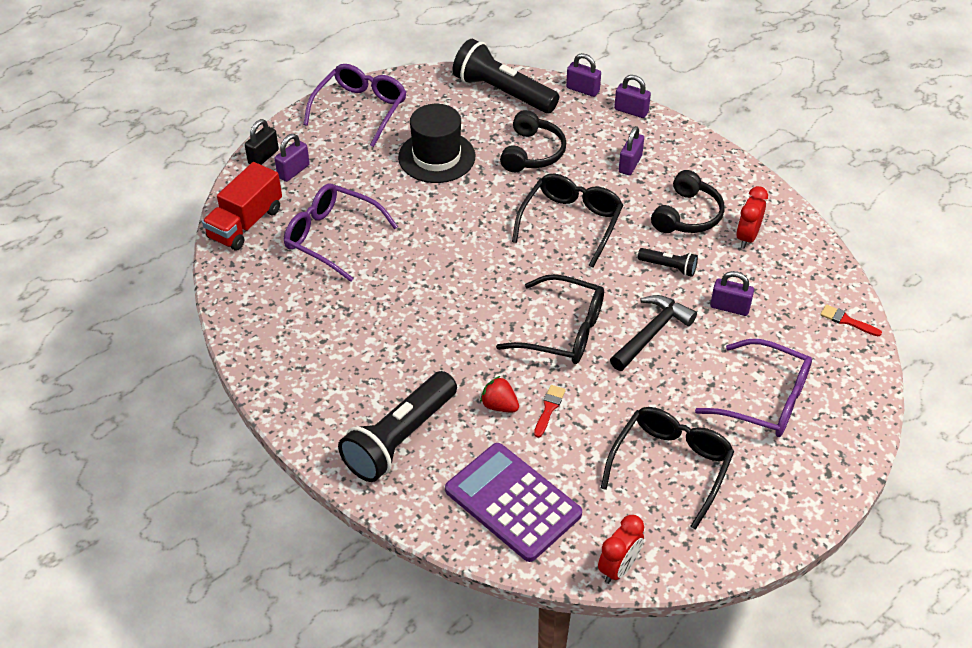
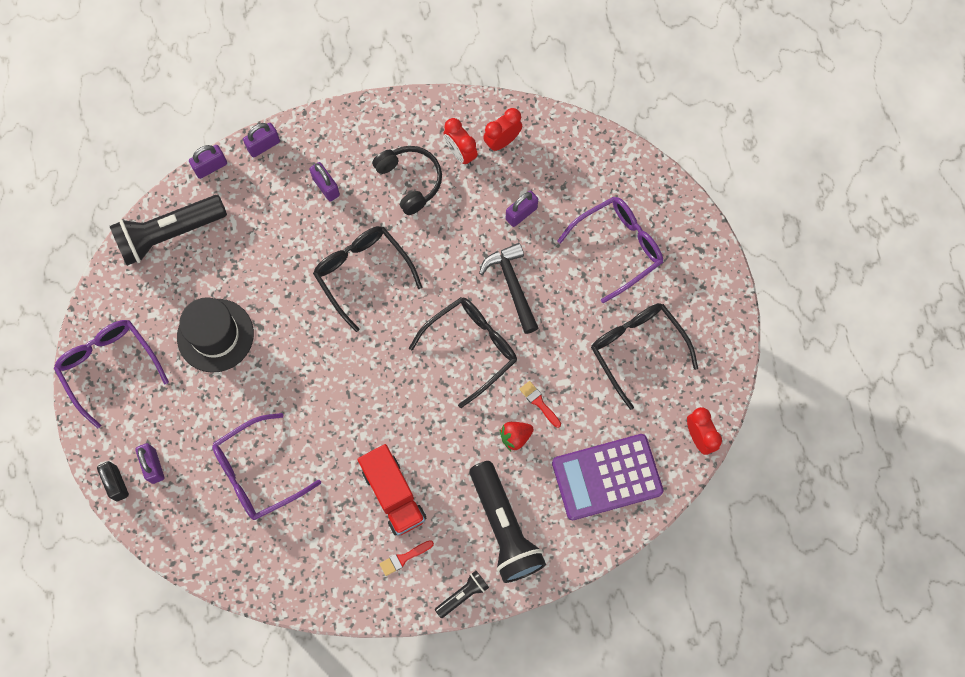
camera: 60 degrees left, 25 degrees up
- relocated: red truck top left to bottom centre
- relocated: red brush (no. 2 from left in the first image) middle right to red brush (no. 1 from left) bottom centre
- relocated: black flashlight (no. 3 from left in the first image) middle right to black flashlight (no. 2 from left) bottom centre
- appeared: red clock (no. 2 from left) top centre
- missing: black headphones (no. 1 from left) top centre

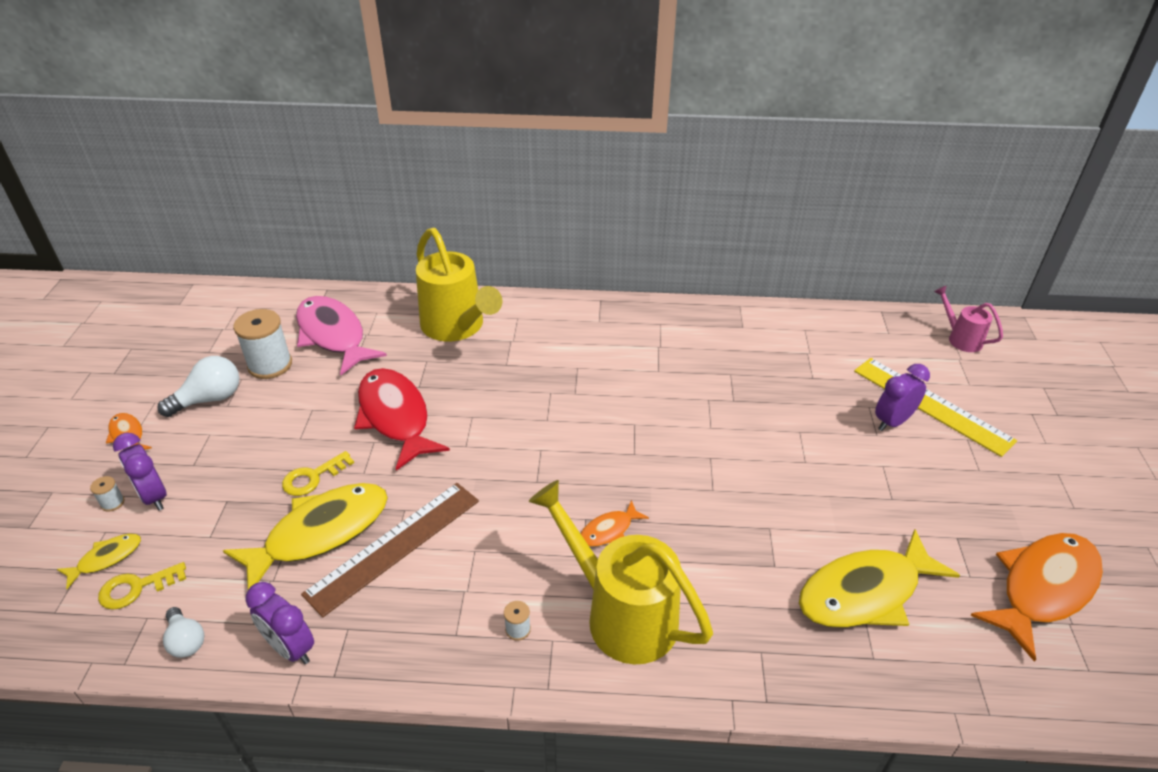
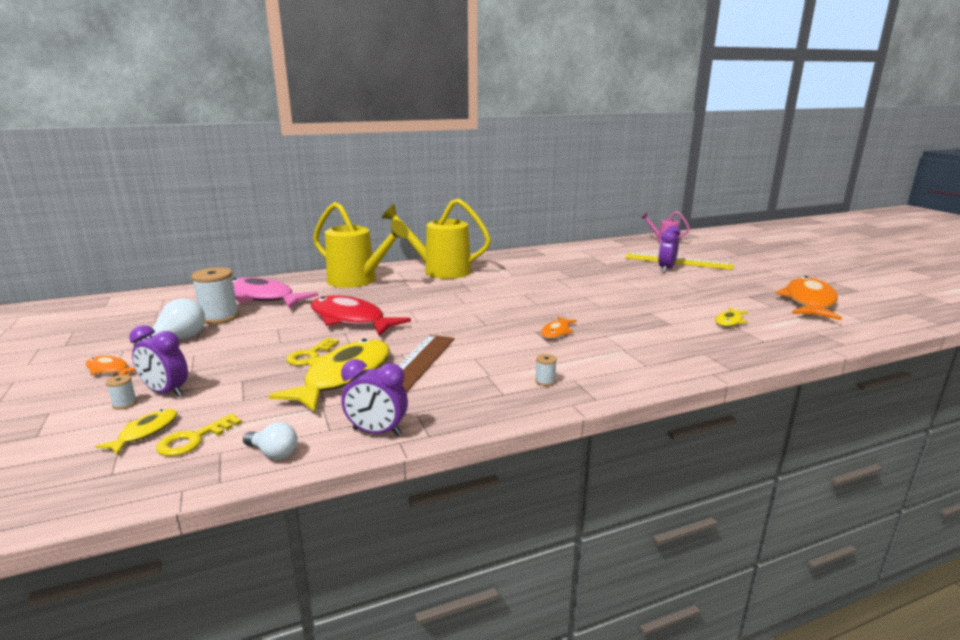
camera: 25 degrees left, 20 degrees down
- relocated: yellow watering can (no. 2 from left) bottom centre to centre
- size: yellow fish (no. 3 from left) bottom right = middle right x0.47

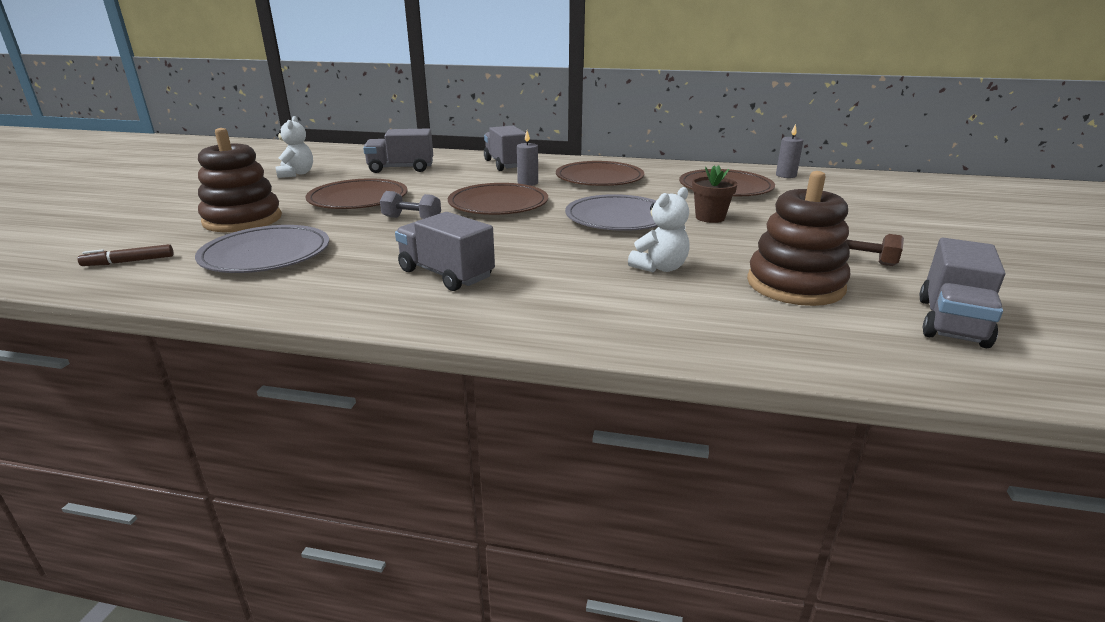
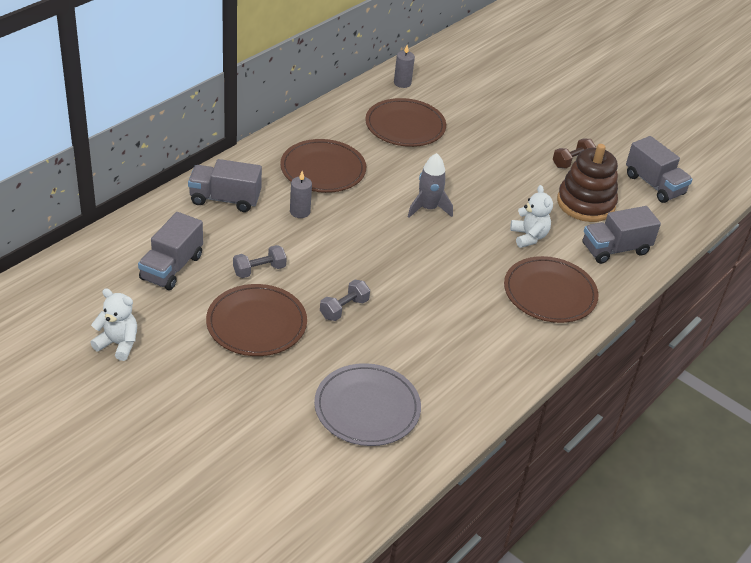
camera: 65 degrees left, 15 degrees up
- appeared: grey dumbbell (no. 1 from left) centre
- exchanged: grey plate (no. 2 from left) centre to grey rocket top centre
- relocated: brown plate (no. 2 from left in the first image) top centre to brown plate (no. 4 from left) middle right
- relocated: grey truck (no. 2 from left in the first image) centre to grey truck (no. 3 from left) middle right
- missing: brown marker middle left
- missing: brown stacking toy (no. 1 from left) top left
- missing: brown flower pot top centre

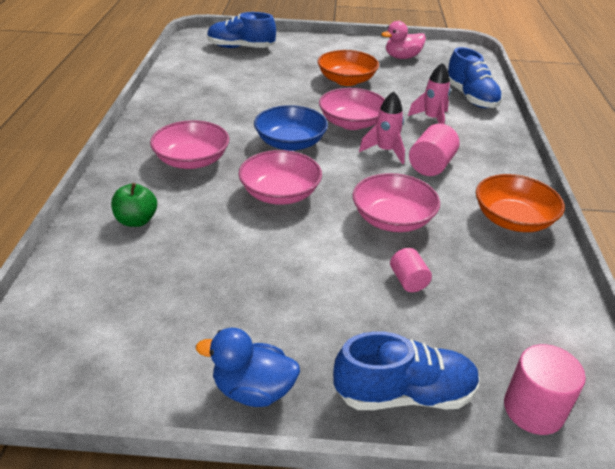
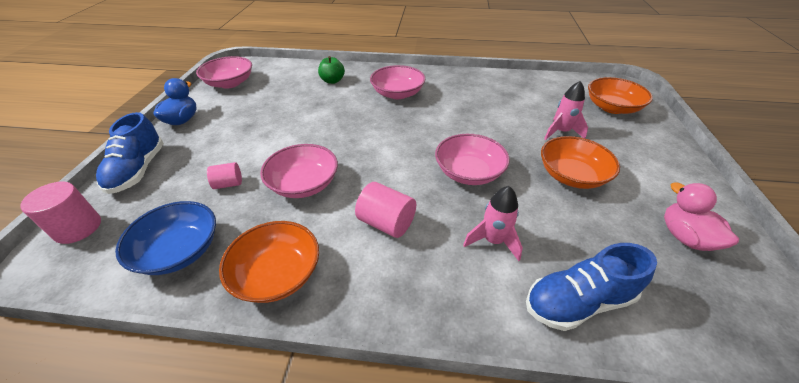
camera: 95 degrees right, 5 degrees up
- relocated: blue bowl top centre to middle left
- relocated: pink bowl (no. 2 from left in the first image) centre to pink bowl (no. 1 from left) top left
- relocated: pink rocket (no. 1 from left in the first image) top centre to pink rocket (no. 2 from left) top right
- exchanged: blue shoe (no. 1 from left) top centre to orange bowl (no. 3 from left) top right

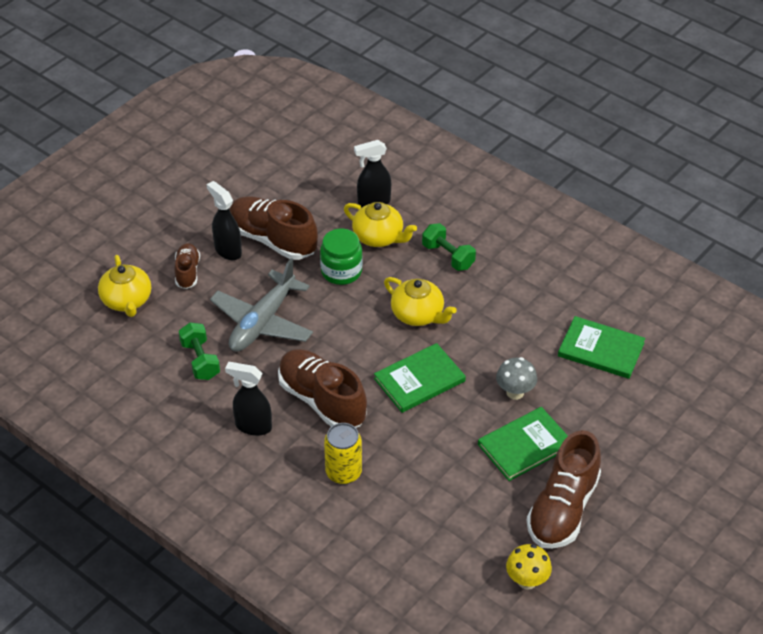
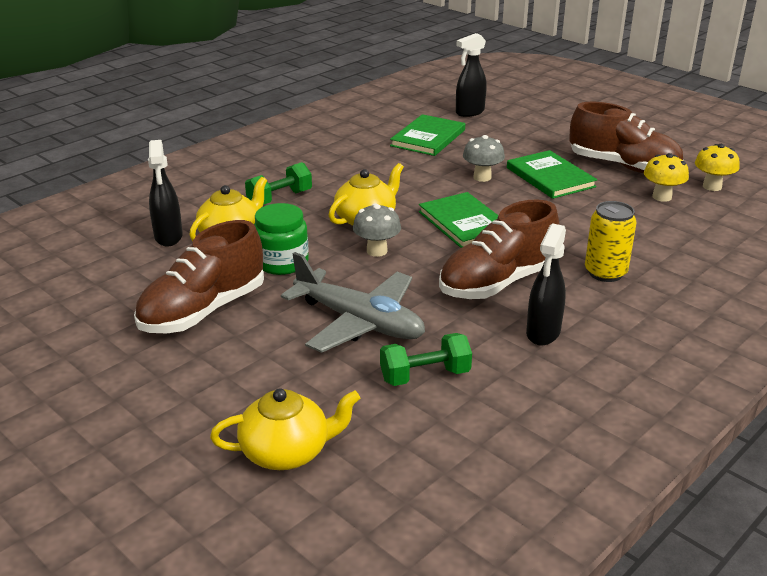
camera: 85 degrees left, 15 degrees down
- appeared: grey mushroom (no. 1 from left) centre
- relocated: black spray bottle (no. 1 from left in the first image) middle left to black spray bottle (no. 2 from left) top centre
- appeared: yellow mushroom (no. 1 from left) top right
- missing: brown shoe (no. 1 from left) middle left

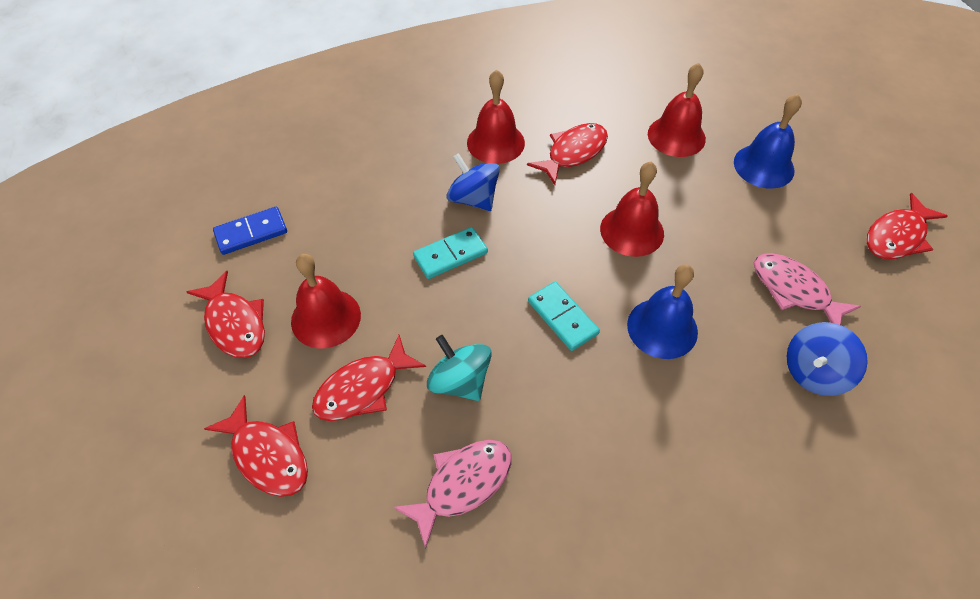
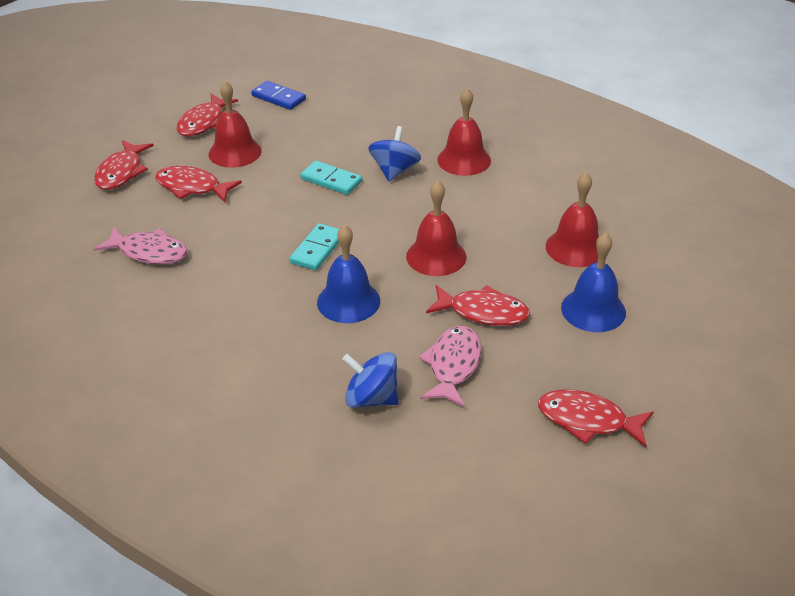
camera: 60 degrees right, 15 degrees down
- relocated: red fish (no. 4 from left) top centre to centre
- missing: turquoise spinning top centre

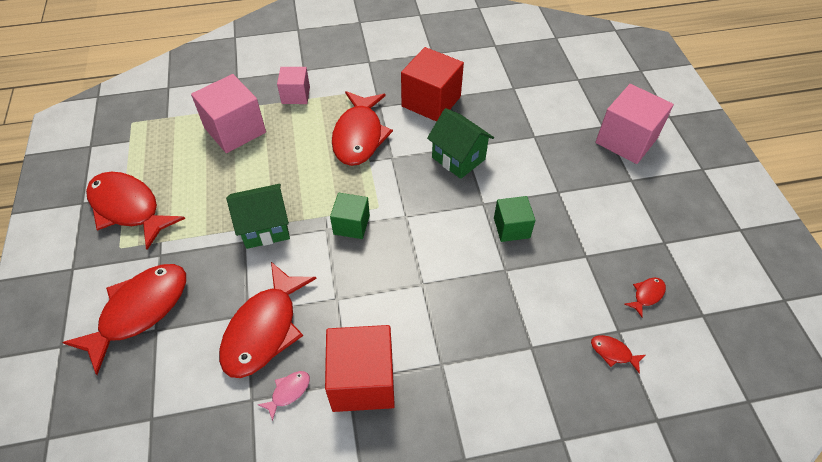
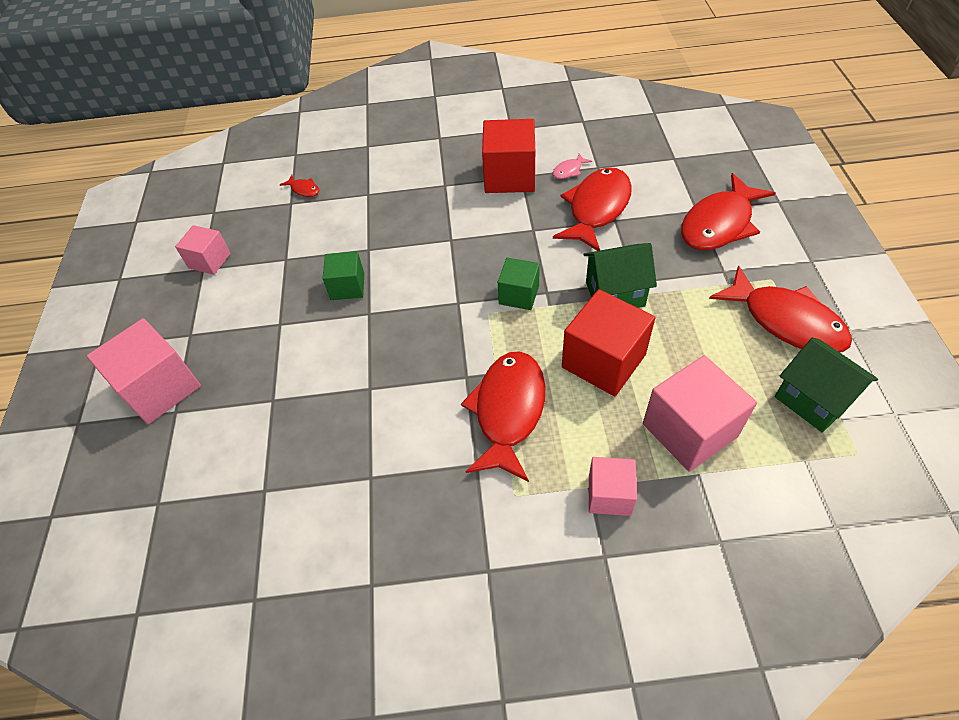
camera: 170 degrees left, 0 degrees up
- appeared: pink cube (no. 2 from left) middle left
- relocated: red cube (no. 2 from left) top centre to centre
- relocated: green house (no. 2 from left) top centre to middle right
- missing: red fish (no. 6 from left) middle right

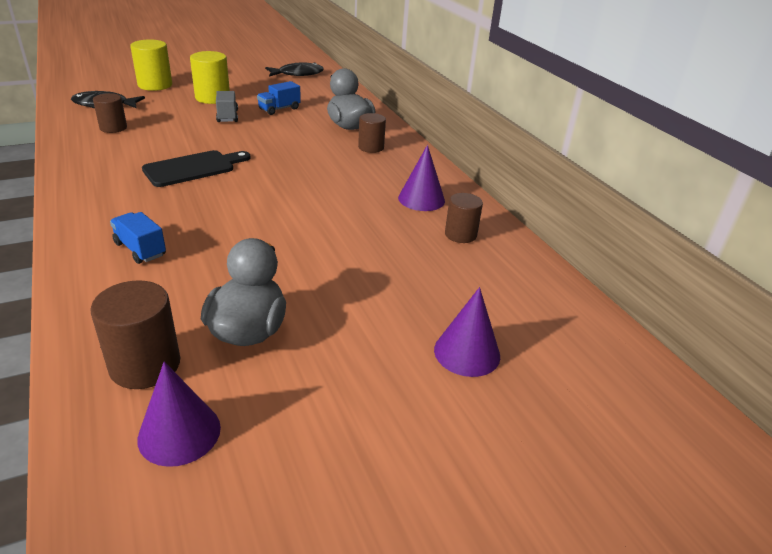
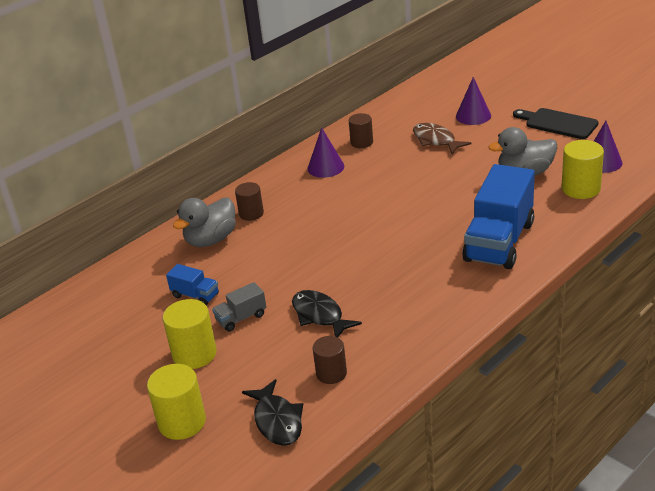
camera: 105 degrees left, 0 degrees up
- relocated: black fish (no. 2 from left) top centre to centre
- appeared: brown fish top right
- size: blue truck (no. 1 from left in the first image) middle left = middle right x2.20
- relocated: black cutting board top left to top right
- colour: brown cylinder (no. 2 from left) middle left to yellow cylinder (no. 3 from left) middle right

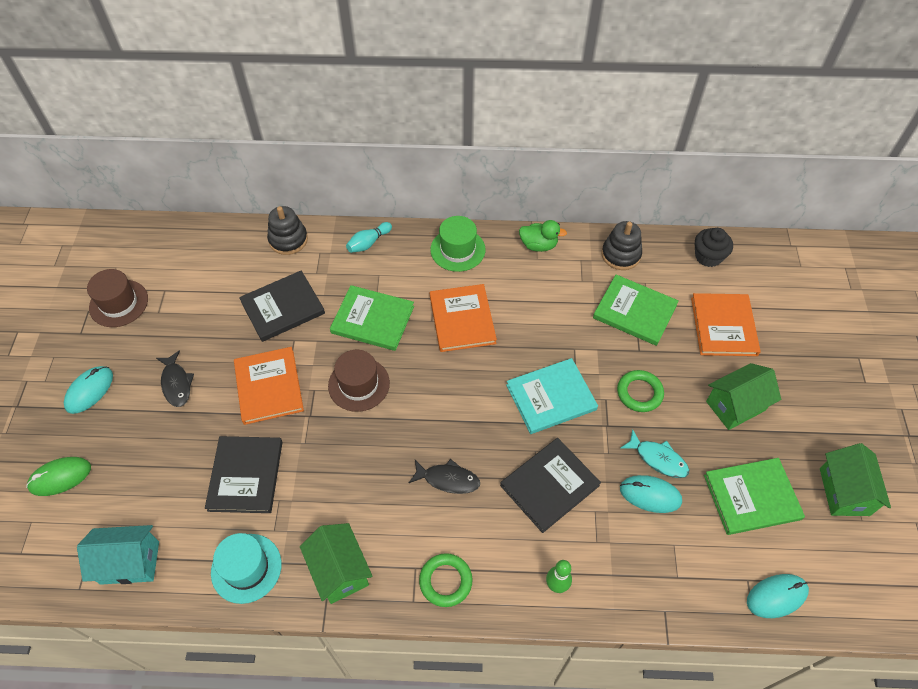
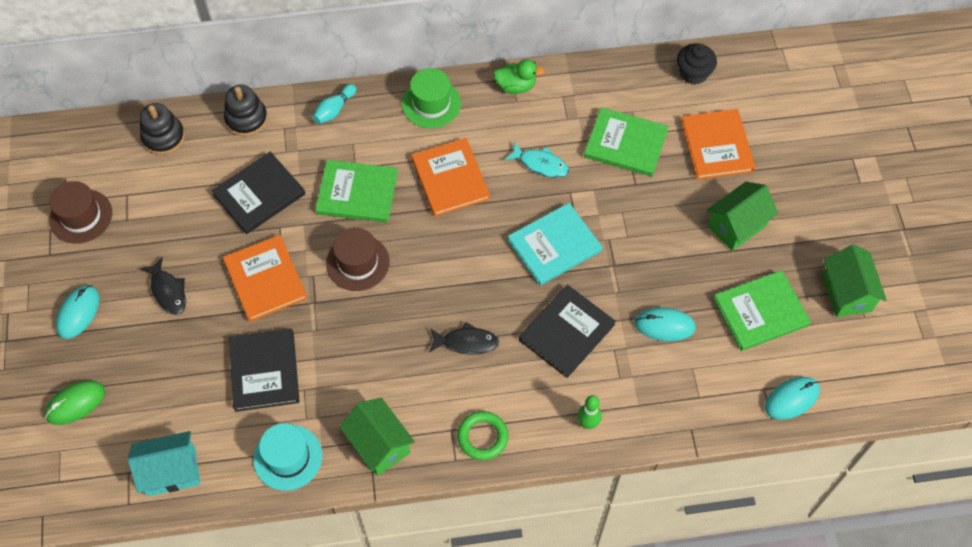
camera: 10 degrees left, 5 degrees up
- relocated: black stacking toy (no. 2 from left in the first image) middle right to black stacking toy (no. 1 from left) top left
- relocated: turquoise fish middle right to top centre
- missing: green ring (no. 2 from left) middle right

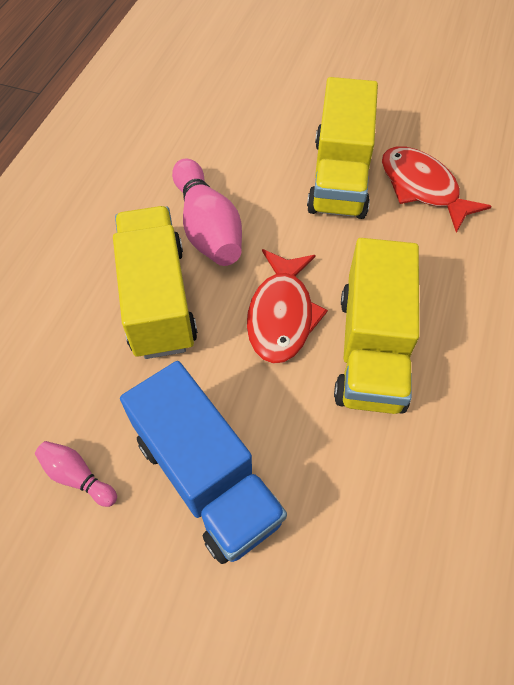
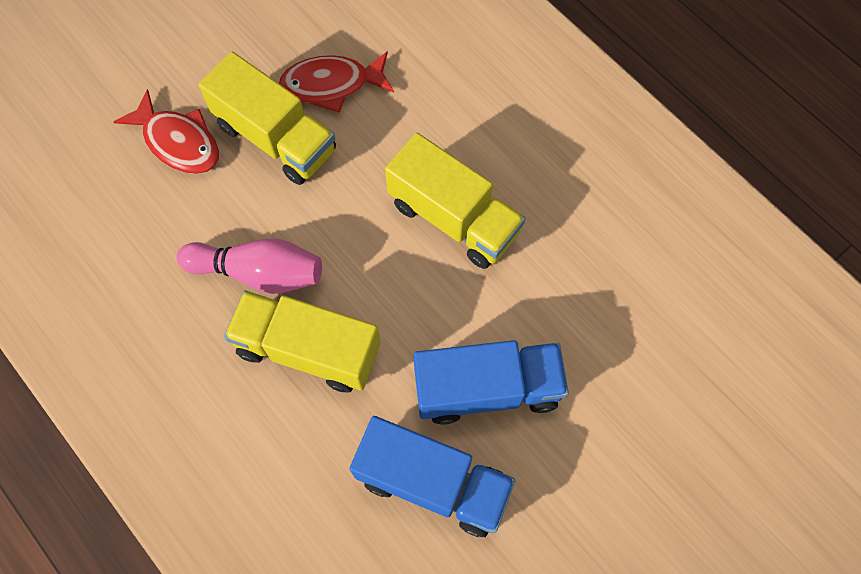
camera: 60 degrees left, 10 degrees up
- relocated: red fish (no. 1 from left) centre to top left
- exchanged: pink bowling pin (no. 1 from left) bottom left to blue truck (no. 1 from left) bottom centre

